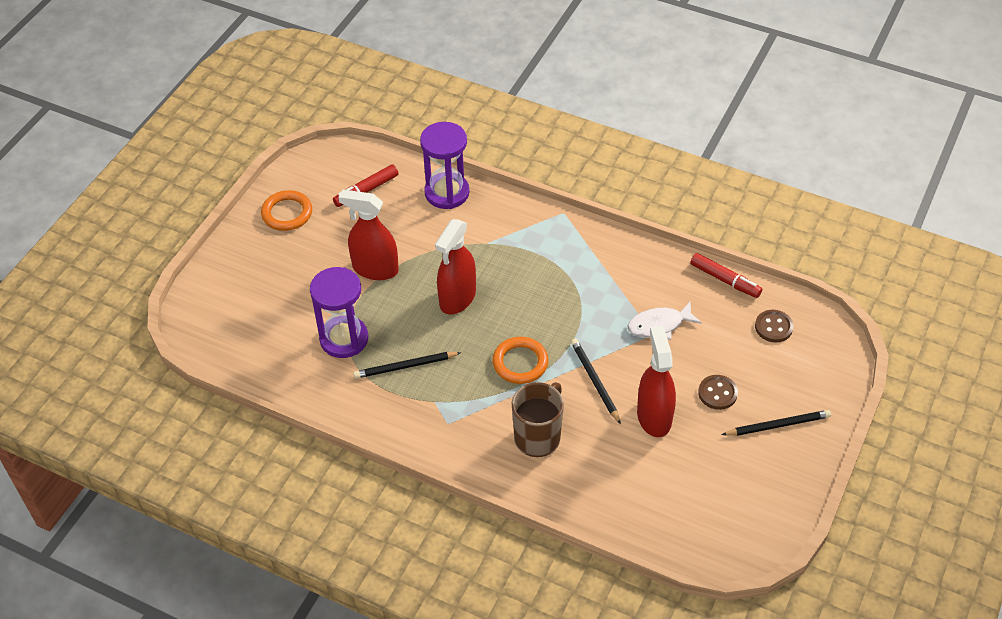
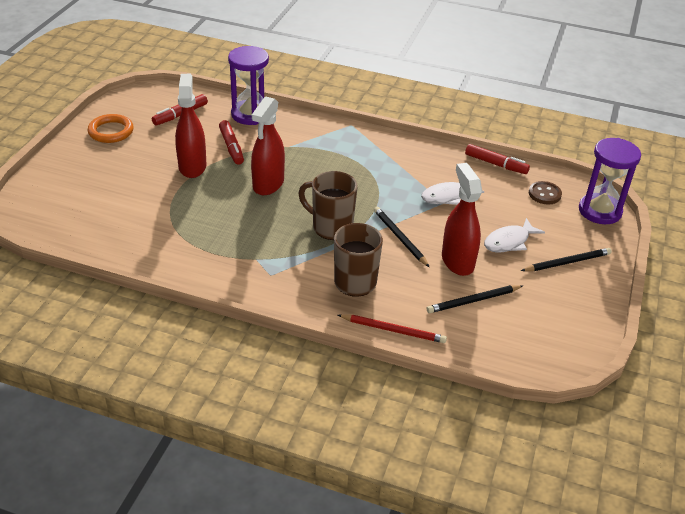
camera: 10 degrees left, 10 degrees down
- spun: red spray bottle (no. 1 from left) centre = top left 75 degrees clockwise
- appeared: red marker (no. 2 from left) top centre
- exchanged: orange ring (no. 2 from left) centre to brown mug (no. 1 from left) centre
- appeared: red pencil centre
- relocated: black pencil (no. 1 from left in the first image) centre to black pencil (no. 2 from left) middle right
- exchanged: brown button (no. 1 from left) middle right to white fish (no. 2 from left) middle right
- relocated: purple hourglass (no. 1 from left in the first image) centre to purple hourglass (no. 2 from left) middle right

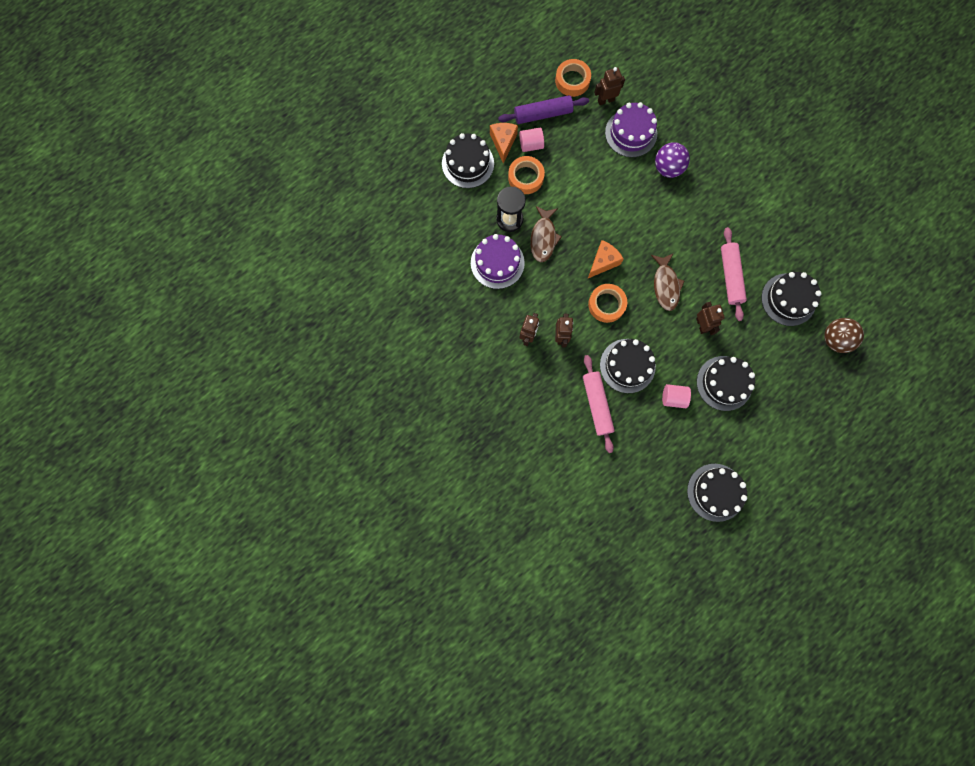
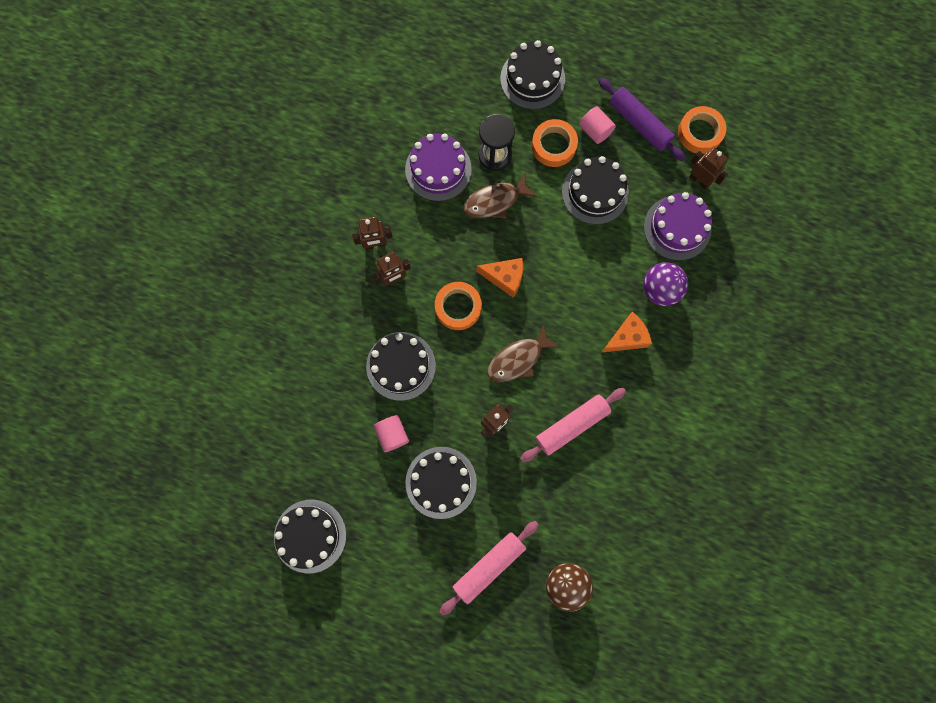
camera: 60 degrees right, 0 degrees up
- relocated: pink rolling pin (no. 1 from left) centre to bottom centre
- relocated: black cake (no. 5 from left) middle right to top centre
- relocated: orange cheese (no. 1 from left in the first image) top centre to orange cheese (no. 2 from left) middle right

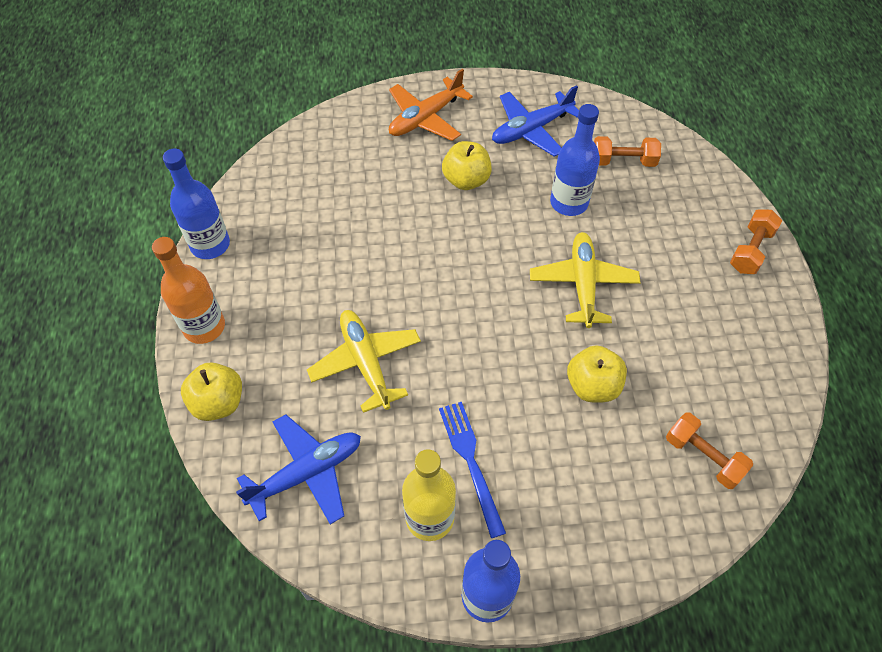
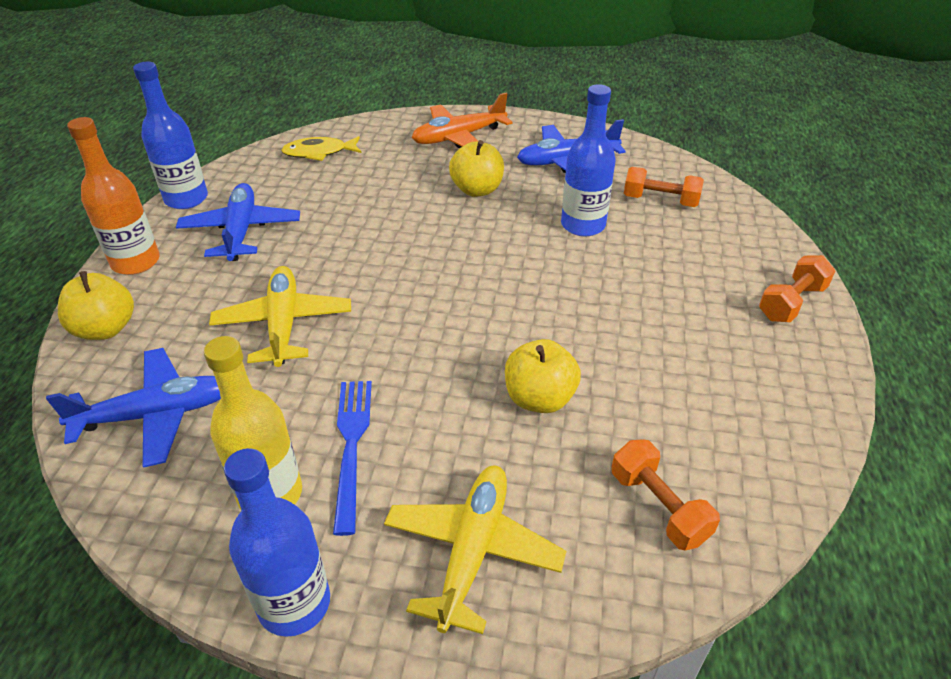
camera: 15 degrees right, 15 degrees down
- appeared: blue plane (no. 2 from left) top left
- appeared: yellow fish top centre
- relocated: yellow plane (no. 2 from left) centre to bottom centre

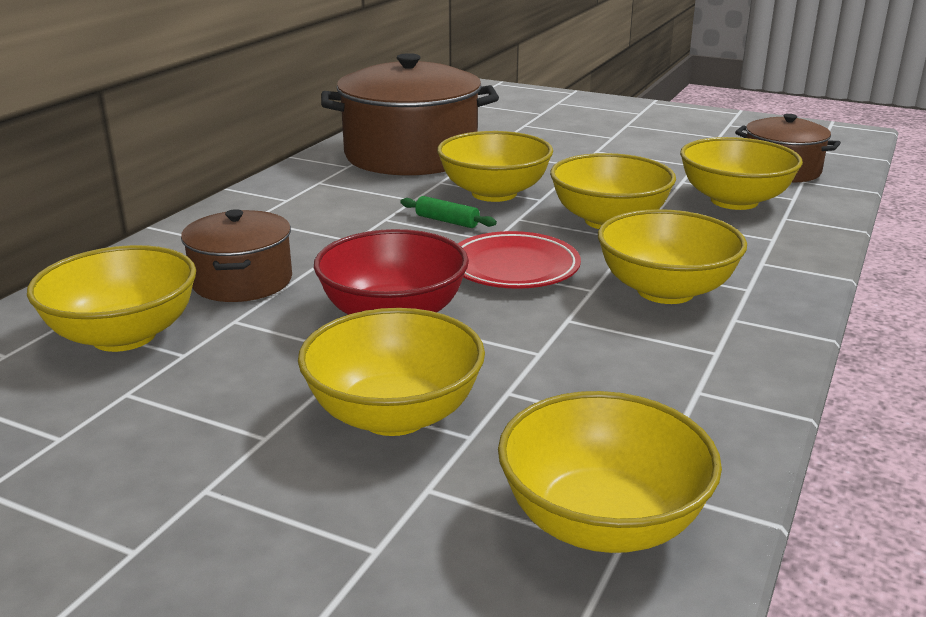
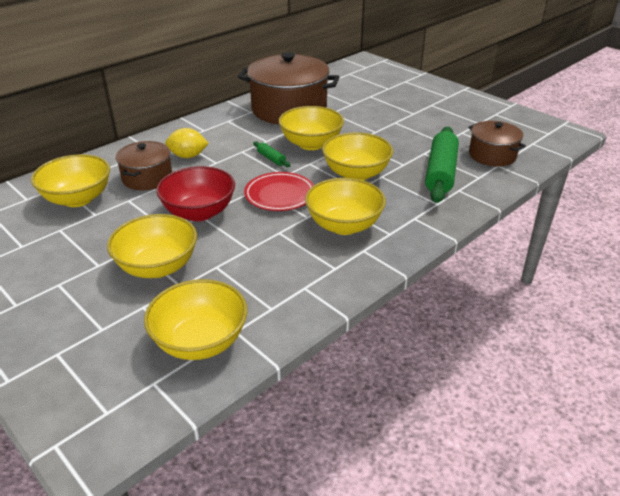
camera: 20 degrees right, 10 degrees up
- appeared: yellow lemon top left
- exchanged: yellow bowl (no. 7 from left) top right to green rolling pin (no. 2 from left) top right

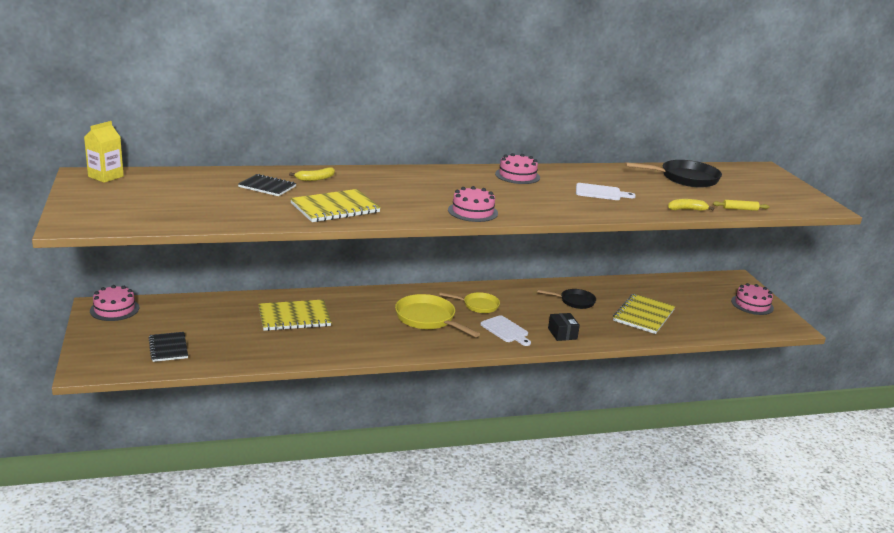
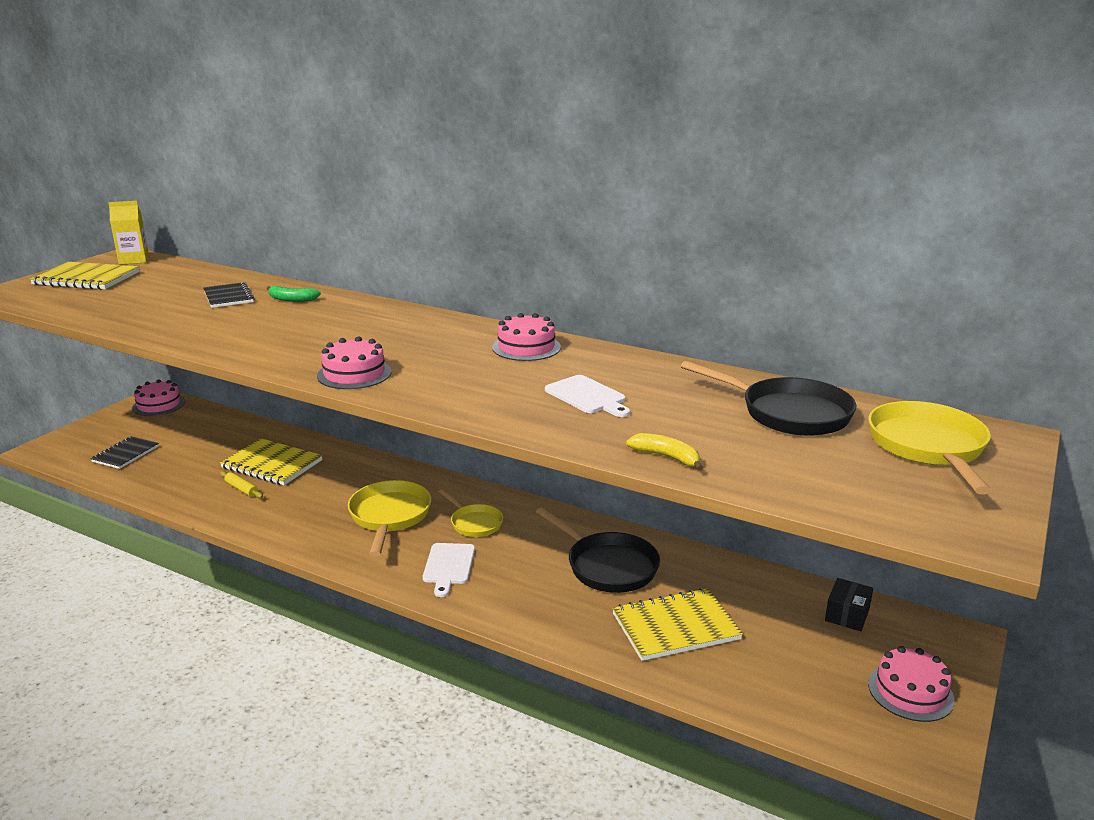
camera: 45 degrees right, 0 degrees up
- relocated: yellow notebook (no. 2 from left in the first image) centre to yellow notebook (no. 1 from left) middle left
- relocated: yellow rolling pin middle right to middle left
- colour: yellow banana (no. 1 from left) top centre to green banana middle left
- size: black pan (no. 1 from left) centre = bottom centre x1.62
- relocated: black box centre to bottom right
- appeared: yellow pan (no. 3 from left) middle right

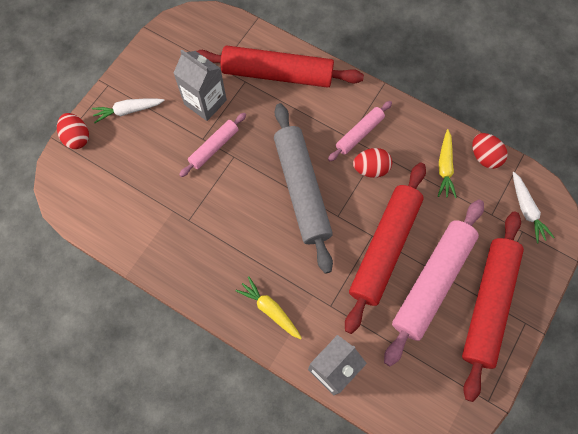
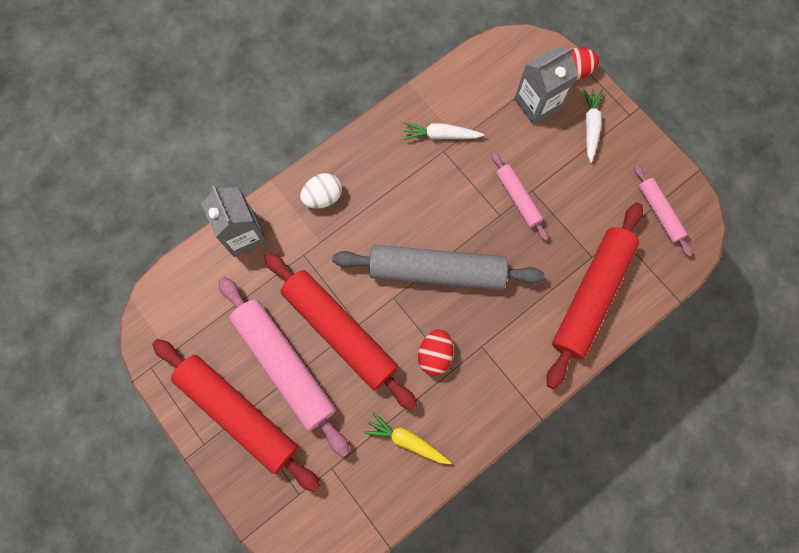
camera: 110 degrees right, 5 degrees up
- exchanged: yellow carrot (no. 1 from left) bottom centre to white egg centre
- relocated: white carrot (no. 2 from left in the first image) middle right to white carrot (no. 1 from left) top centre
- relocated: grey carton (no. 1 from left in the first image) top centre to grey carton (no. 2 from left) top right
- relocated: pink rolling pin (no. 2 from left in the first image) top centre to pink rolling pin (no. 3 from left) middle right
- missing: red egg (no. 3 from left) middle right

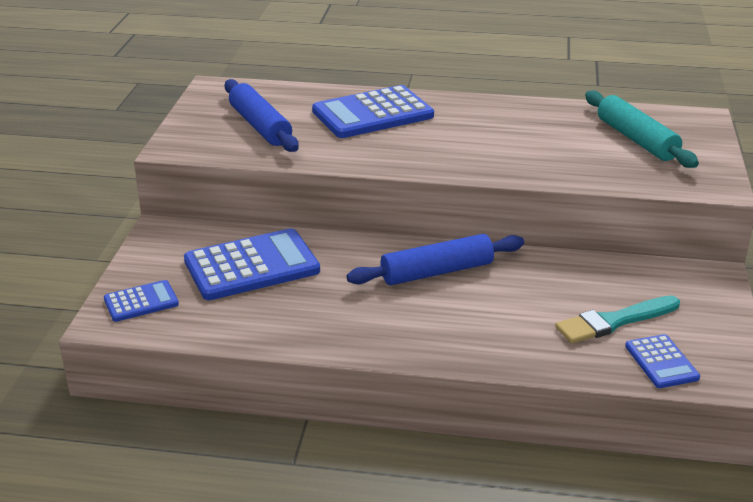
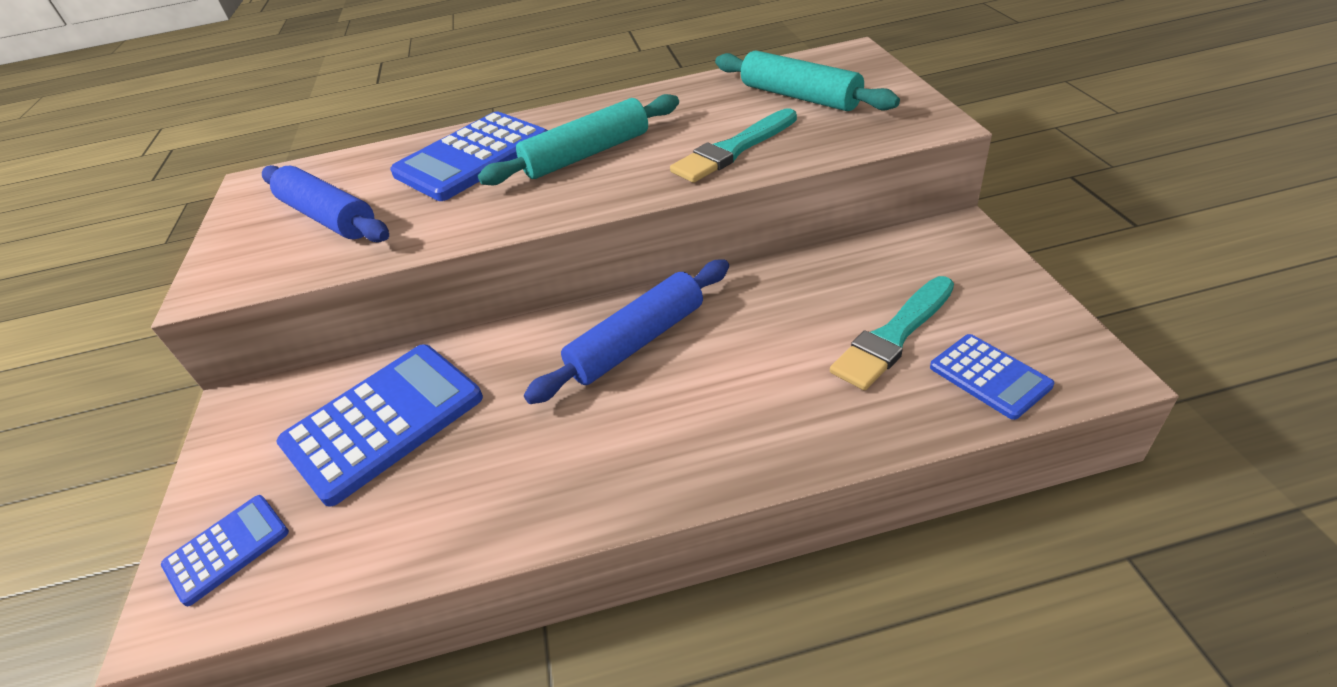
camera: 15 degrees left, 10 degrees up
- appeared: turquoise rolling pin (no. 1 from left) top centre
- appeared: turquoise brush (no. 1 from left) top centre

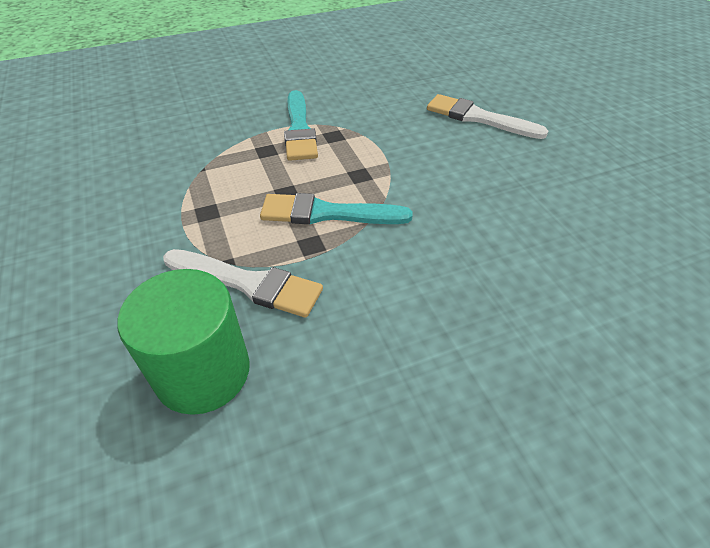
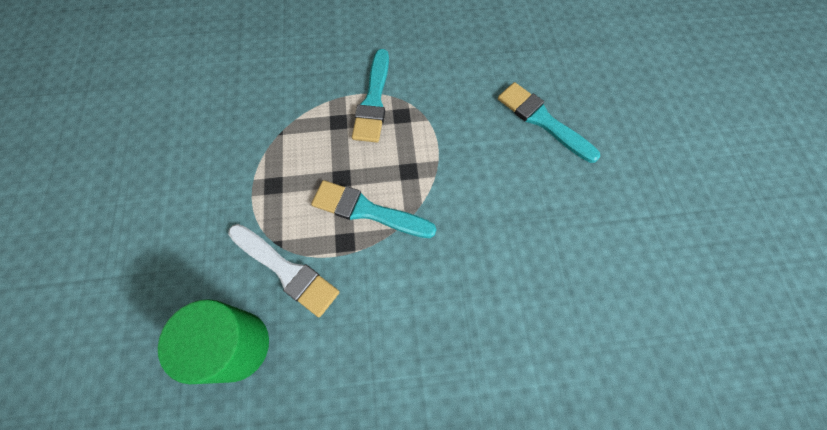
camera: 15 degrees right, 20 degrees up
- colour: white brush (no. 2 from left) top right to turquoise brush (no. 3 from left) top centre

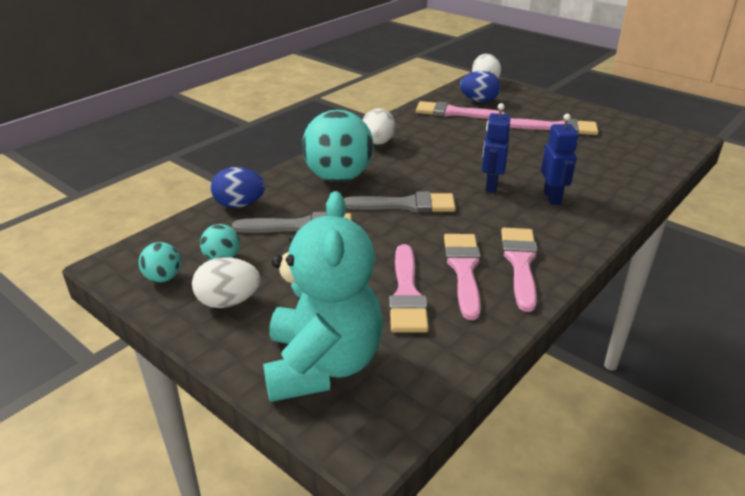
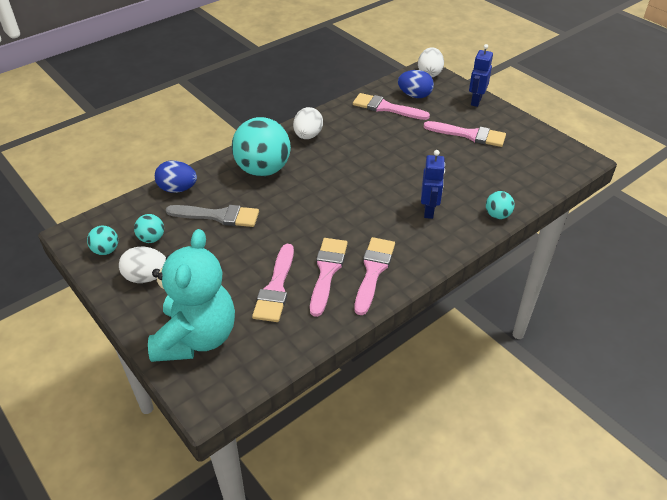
camera: 10 degrees right, 10 degrees up
- relocated: blue robot (no. 1 from left in the first image) top centre to blue robot (no. 2 from left) top right
- appeared: turquoise ball (no. 4 from left) middle right
- missing: grey brush (no. 2 from left) centre

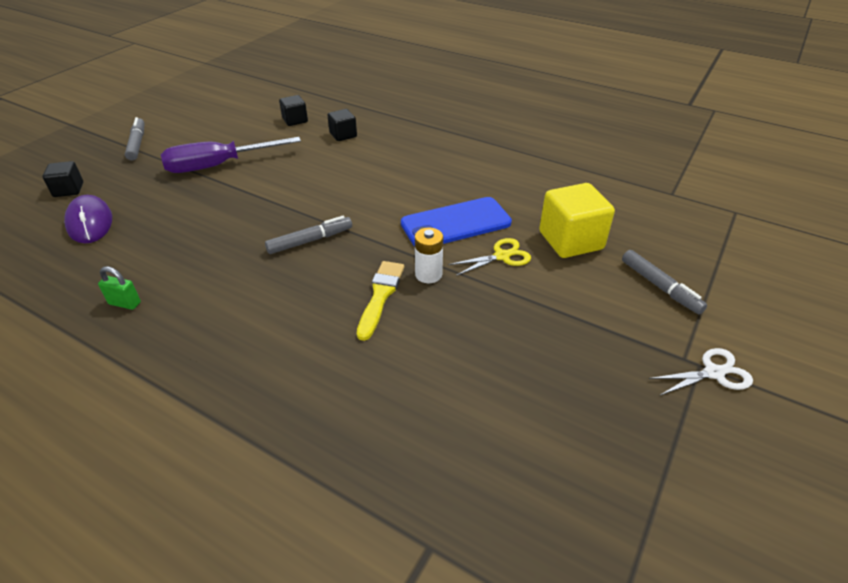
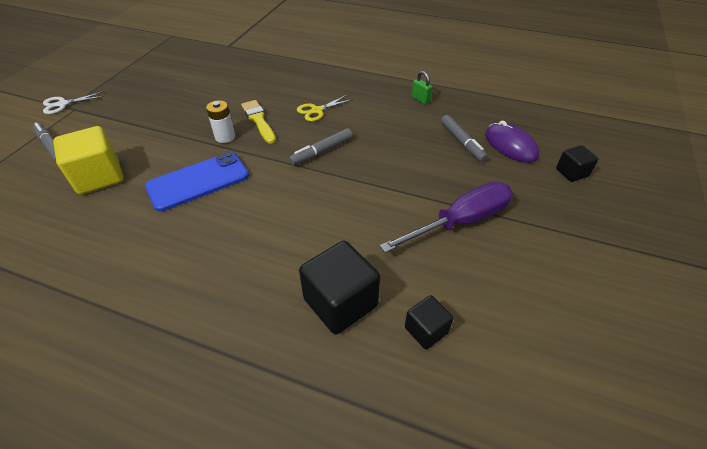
camera: 170 degrees right, 5 degrees up
- spun: yellow brush centre = top centre 150 degrees clockwise
- relocated: yellow scissors centre to top centre
- size: black cube (no. 3 from left in the first image) top centre = centre x1.79
- spun: green padlock middle left = top centre 45 degrees clockwise
- relocated: grey marker (no. 1 from left in the first image) top left to grey marker (no. 3 from left) top centre

